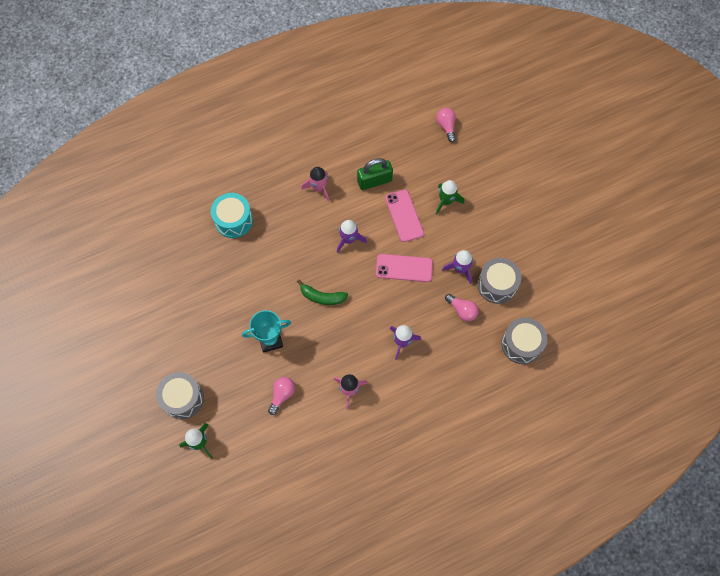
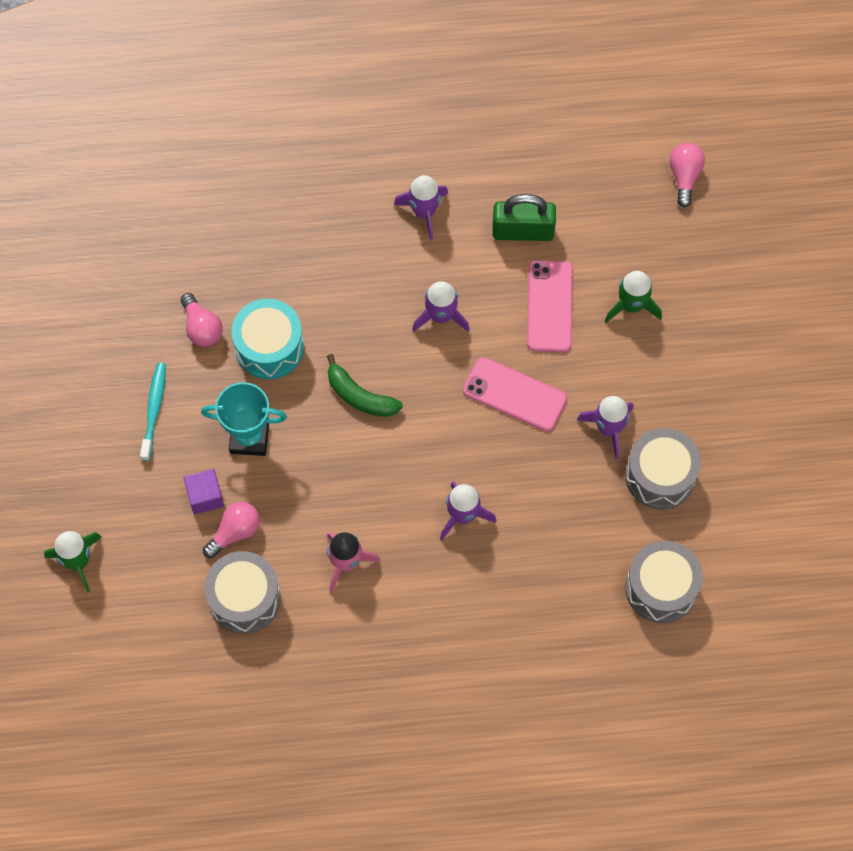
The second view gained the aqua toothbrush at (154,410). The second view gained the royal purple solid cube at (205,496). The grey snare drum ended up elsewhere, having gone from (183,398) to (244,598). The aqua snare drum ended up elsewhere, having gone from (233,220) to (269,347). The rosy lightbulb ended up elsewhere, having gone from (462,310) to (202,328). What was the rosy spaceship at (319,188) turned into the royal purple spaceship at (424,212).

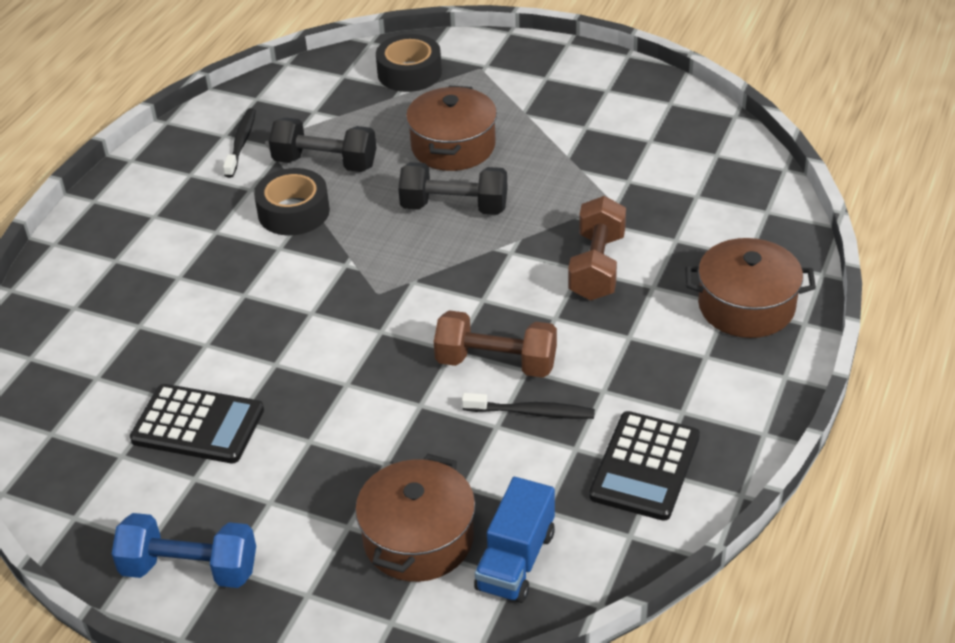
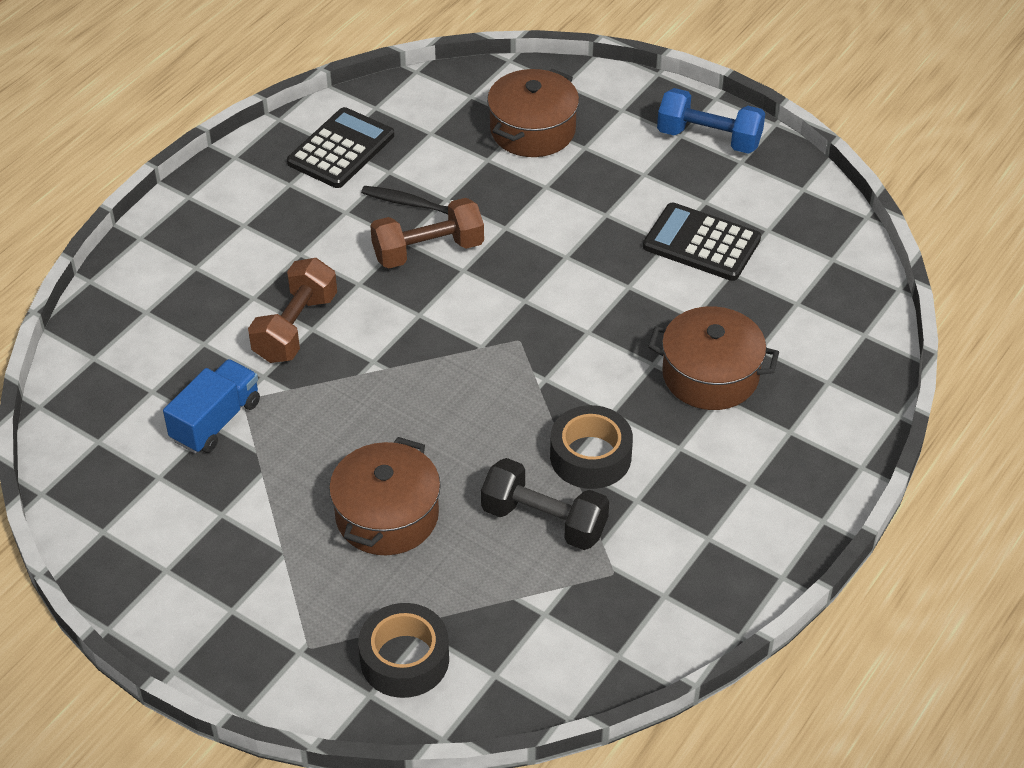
The second view lost the black toothbrush at (241,143). The second view lost the black hand weight at (454,207). The blue toy truck ended up elsewhere, having gone from (515,561) to (216,421). The russet pot ended up elsewhere, having gone from (746,306) to (710,375). The russet hand weight at (496,363) ended up facing another way, 45 degrees counterclockwise from before.

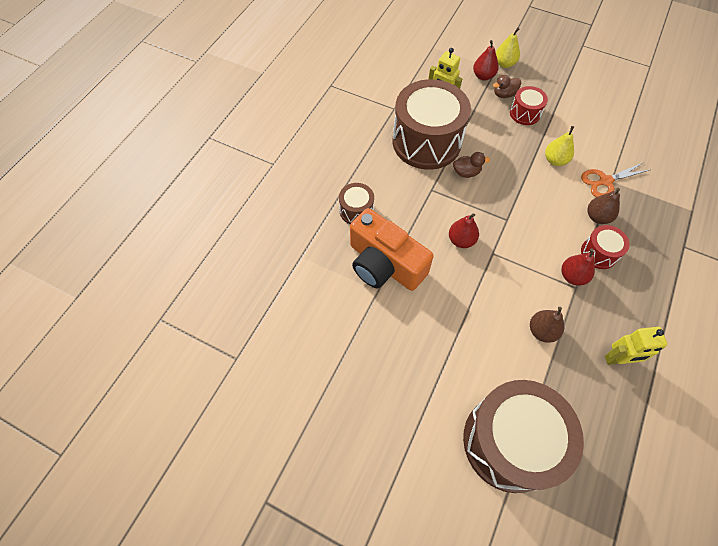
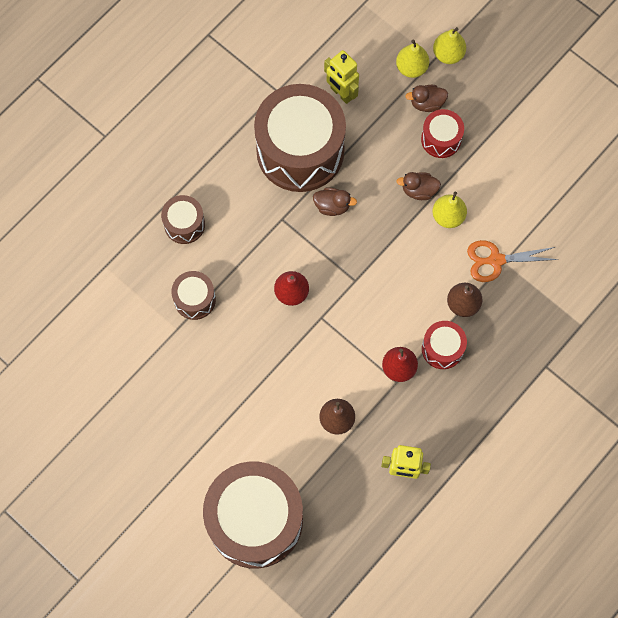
The second view gained the russet rubber duck at (419,190). Where the orange-coloured camera stood at (384,264), the russet snare drum came to stand at (195,299). What was the red pear fruit at (483,76) turned into the golden pear fruit at (411,68).

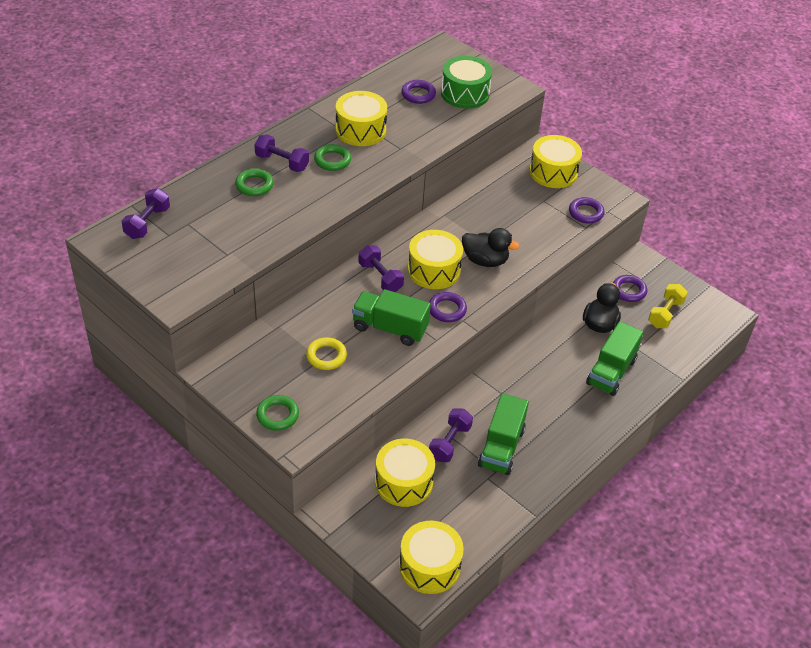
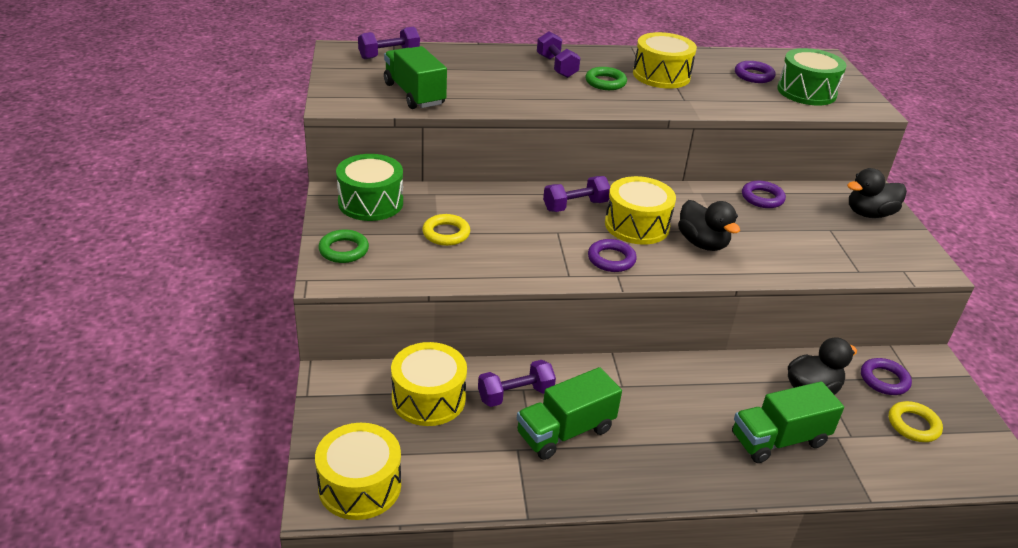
The second view lost the emerald ring at (254,185). The second view gained the emerald snare drum at (370,202). The emerald toy truck ended up elsewhere, having gone from (390,328) to (414,94). The royal purple ring ended up elsewhere, having gone from (586,213) to (762,198). Where the golden snare drum stood at (553,172), the black rubber duck came to stand at (869,214). Where the golden hand weight stood at (665,314), the golden ring came to stand at (913,425). The royal purple hand weight at (380,277) ended up facing another way, 60 degrees clockwise from before.

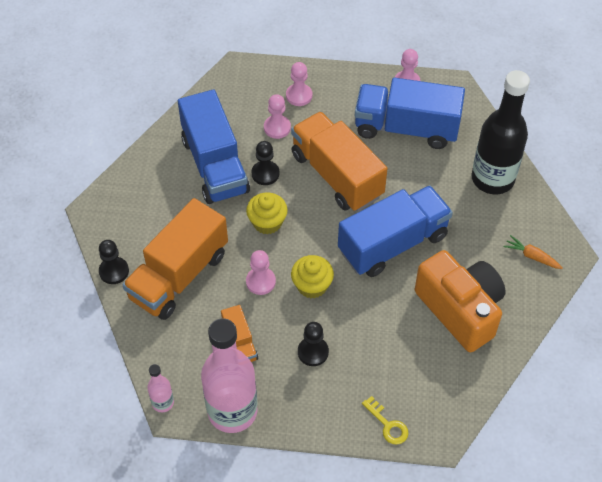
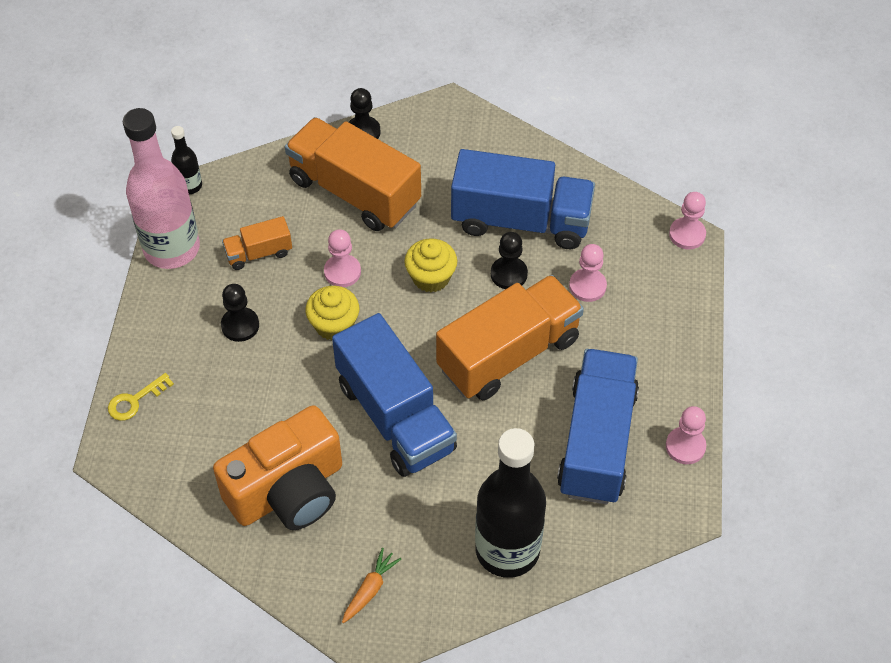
The rosy pawn ended up elsewhere, having gone from (299,95) to (687,234). What was the rosy bottle at (163,403) turned into the black bottle at (190,186). The blue toy truck at (215,165) ended up facing another way, 150 degrees counterclockwise from before.

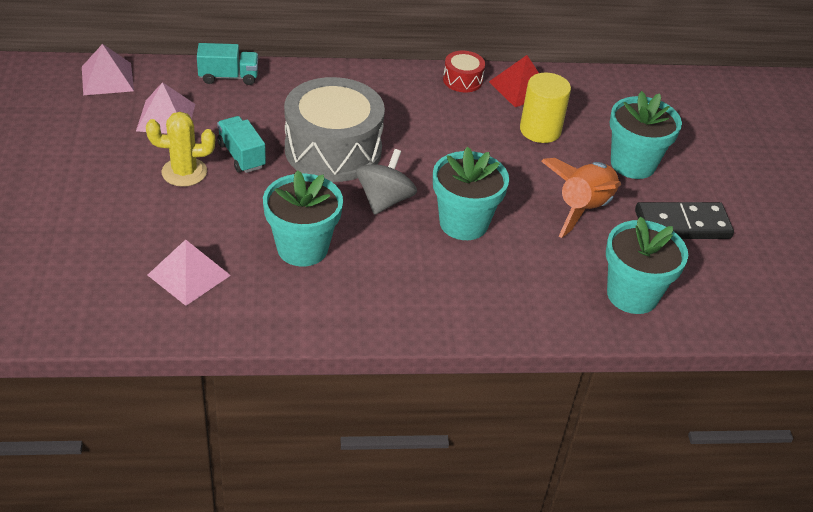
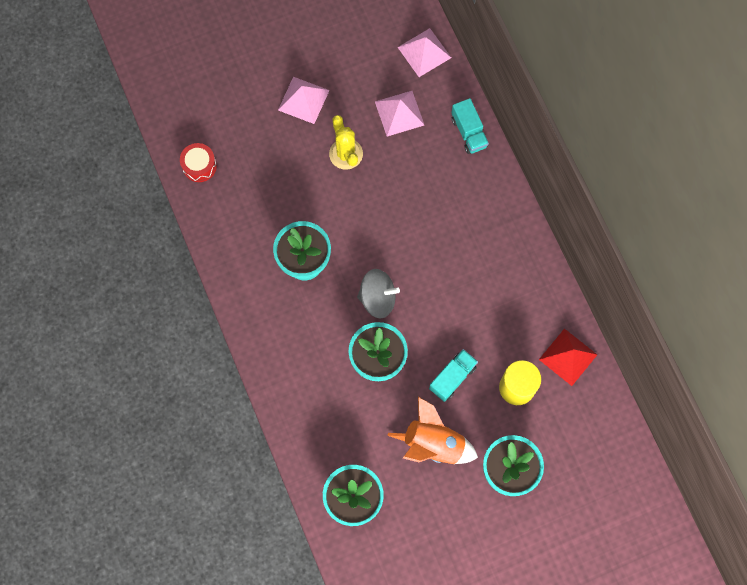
The second view lost the grey snare drum at (333,150). The second view lost the black domino at (682,224). The rosy pyramid ended up elsewhere, having gone from (189,275) to (303,100). The aqua toy truck ended up elsewhere, having gone from (241,155) to (452,378). The red snare drum ended up elsewhere, having gone from (462,80) to (199,166).

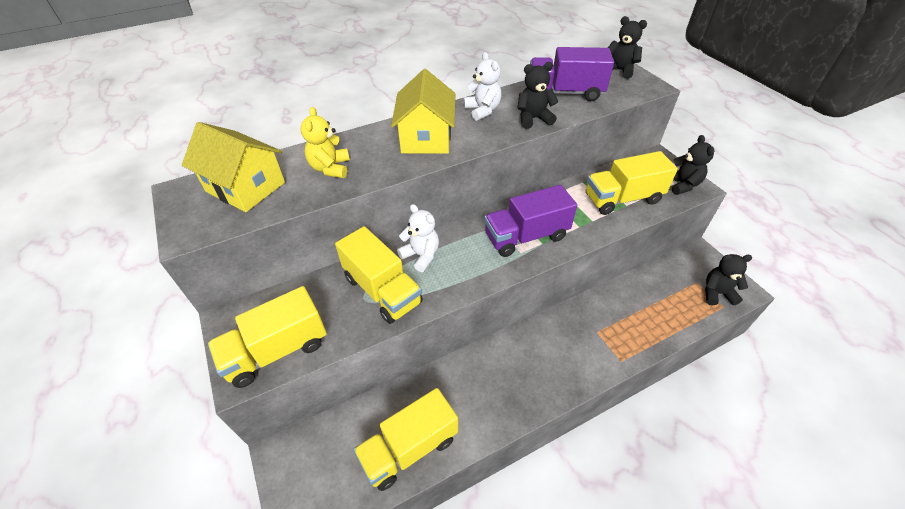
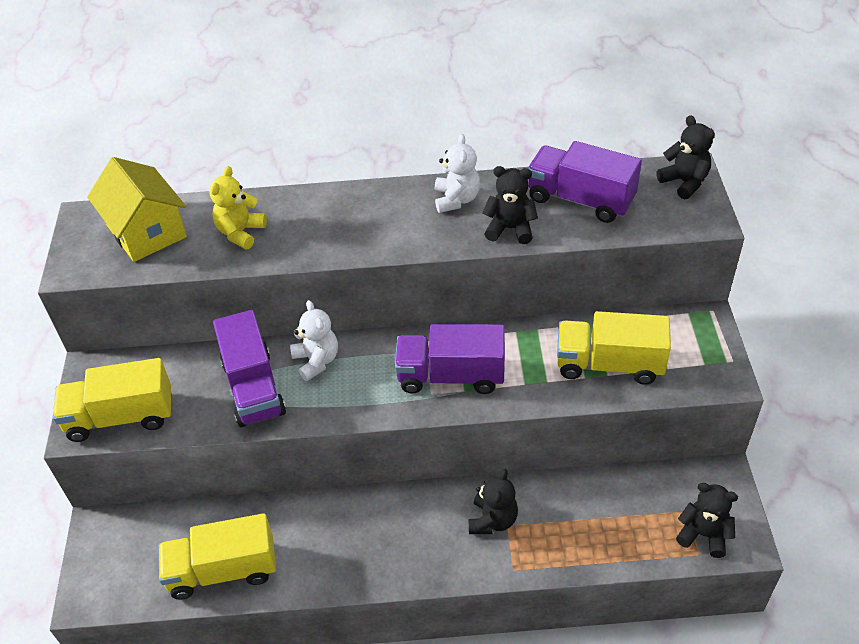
The second view lost the golden cottage at (426,137). The black teddy bear ended up elsewhere, having gone from (682,185) to (492,520). What was the golden toy truck at (382,290) turned into the royal purple toy truck at (253,388).

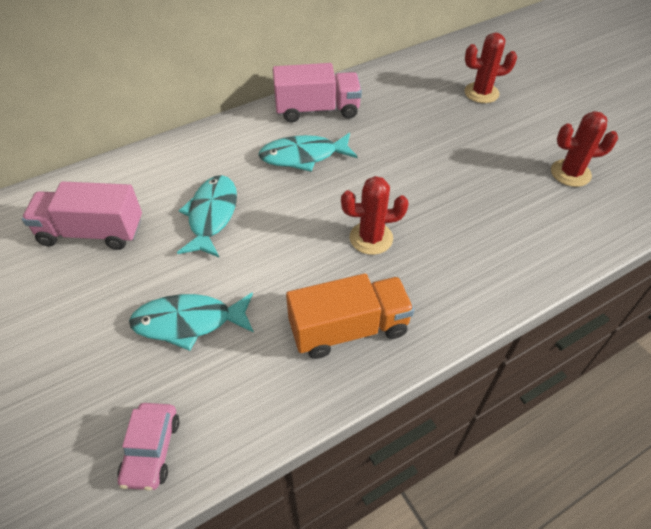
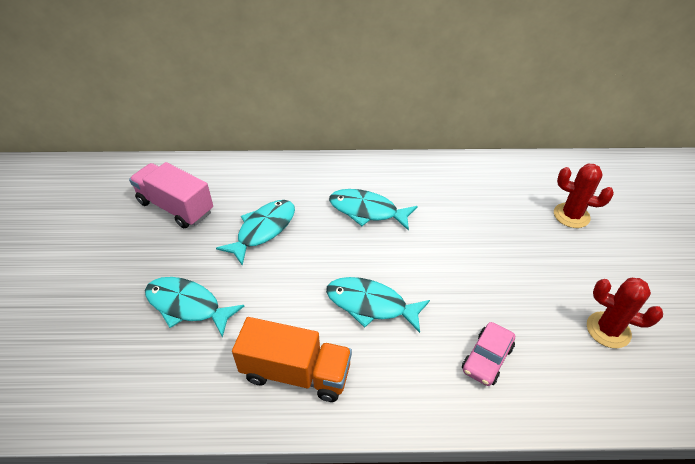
The second view lost the rosy toy truck at (317,110). The rosy toy car ended up elsewhere, having gone from (151,450) to (487,359). Where the red cactus stood at (371,238), the aqua toy fish came to stand at (371,305).

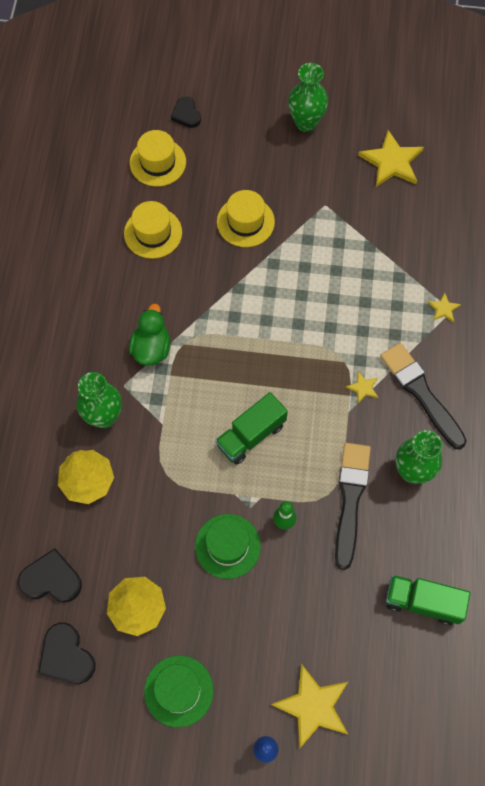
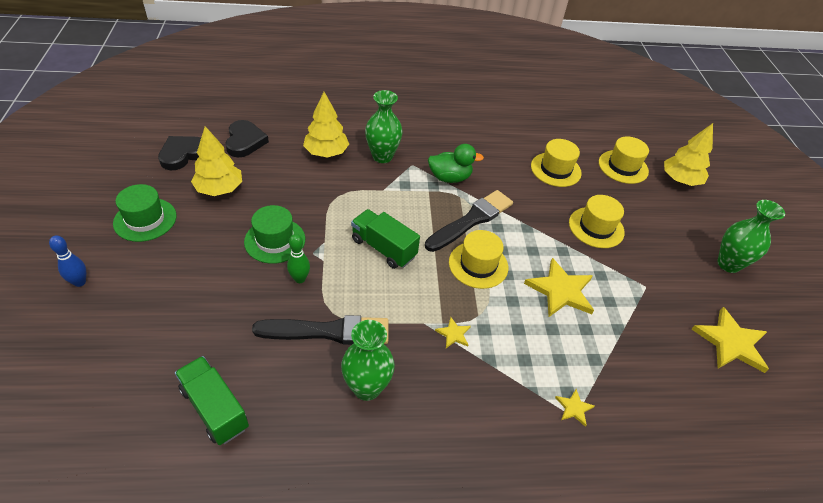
The second view gained the golden tall hat at (478,265). The golden star ended up elsewhere, having gone from (313,706) to (561,290). The black paintbrush ended up elsewhere, having gone from (421,393) to (471,220). Where the black heart stood at (186,114), the golden toy tree came to stand at (680,180). The emerald toy truck at (422,602) ended up facing another way, 45 degrees counterclockwise from before.

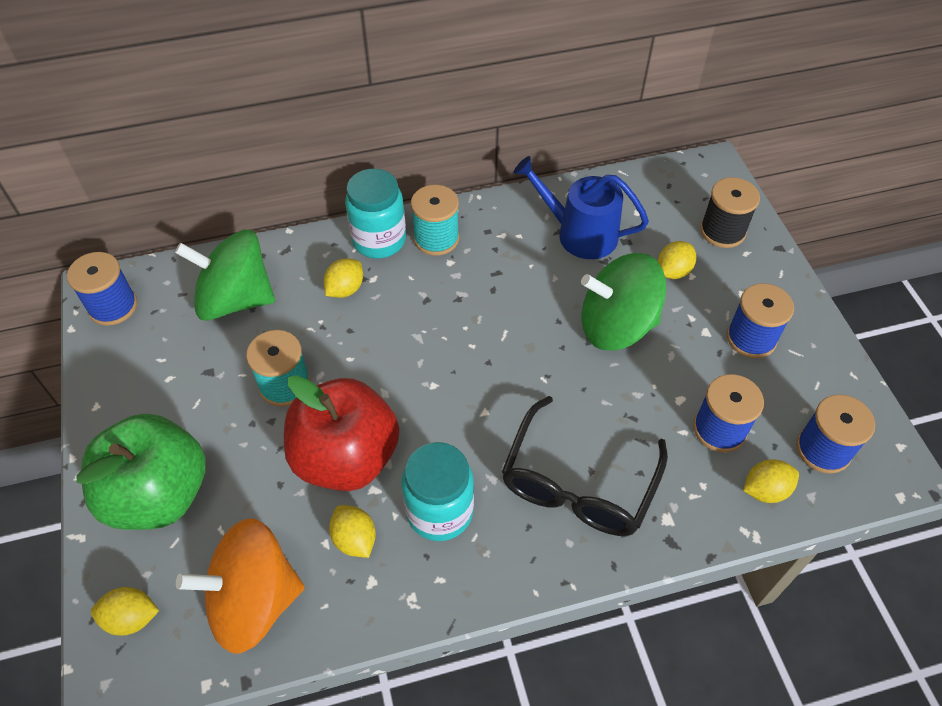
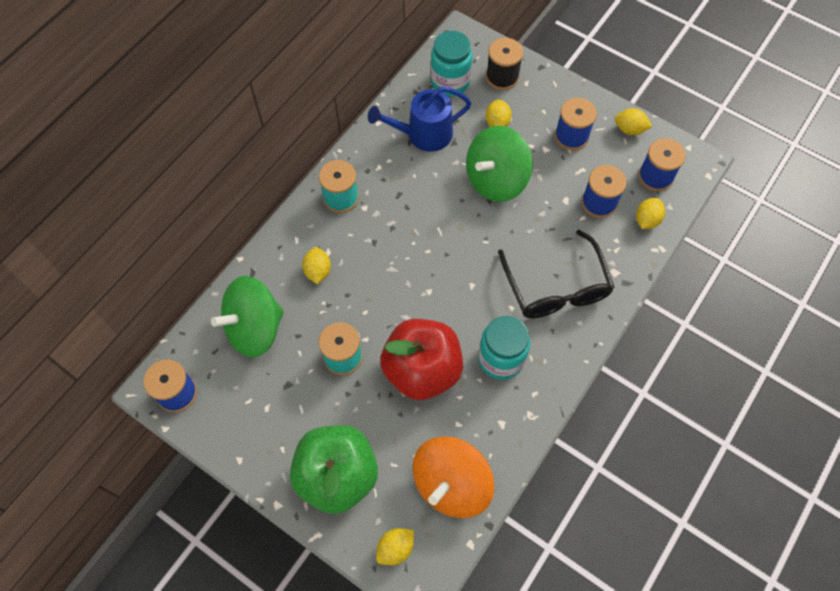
The golden lemon ended up elsewhere, having gone from (355,539) to (629,129). The aqua jar ended up elsewhere, having gone from (379,240) to (450,82).

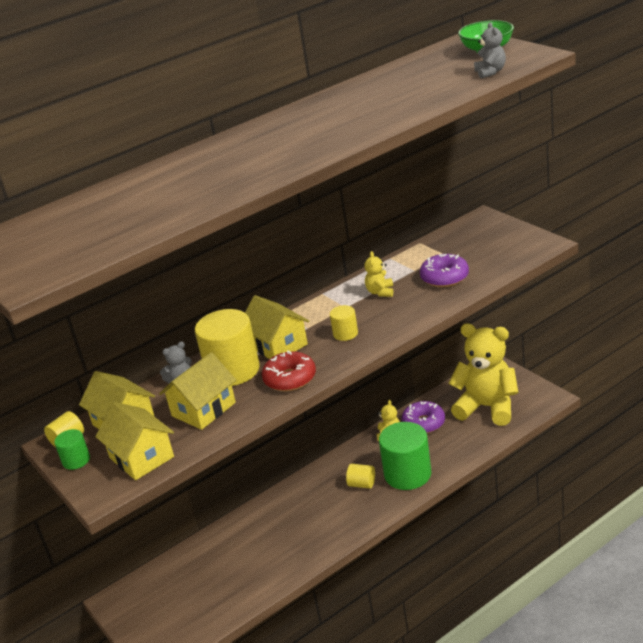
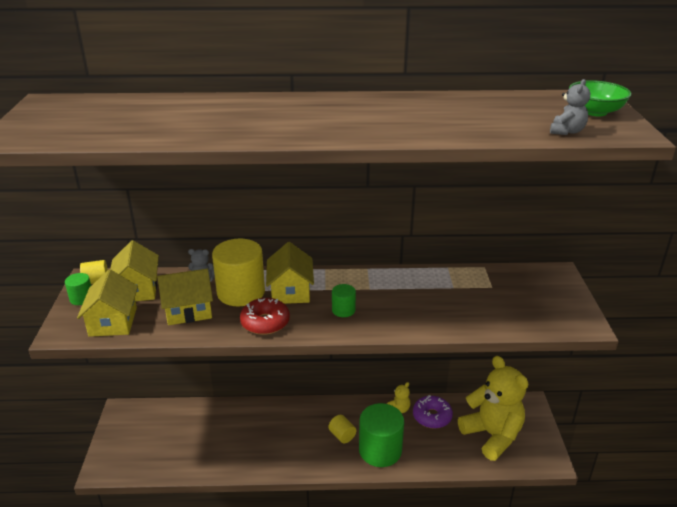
The second view lost the golden teddy bear at (380,292). The second view lost the royal purple donut at (444,277). What was the golden cylinder shape at (345,334) turned into the emerald cylinder shape at (343,310).

